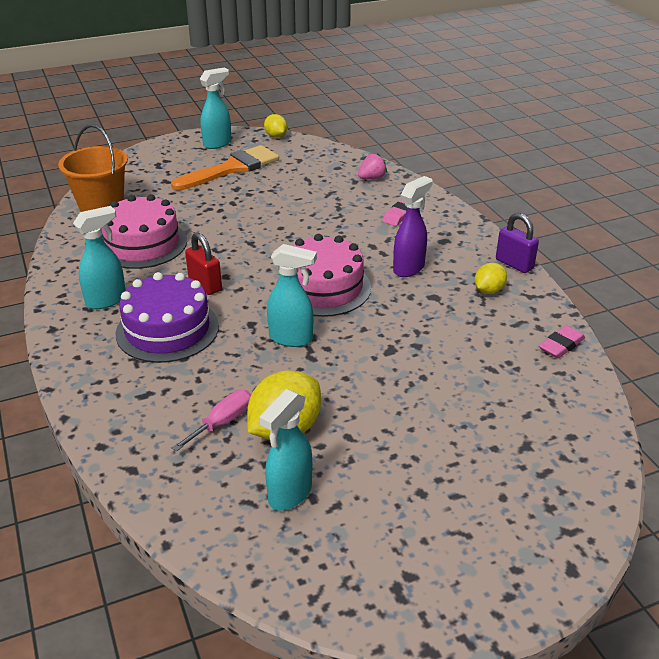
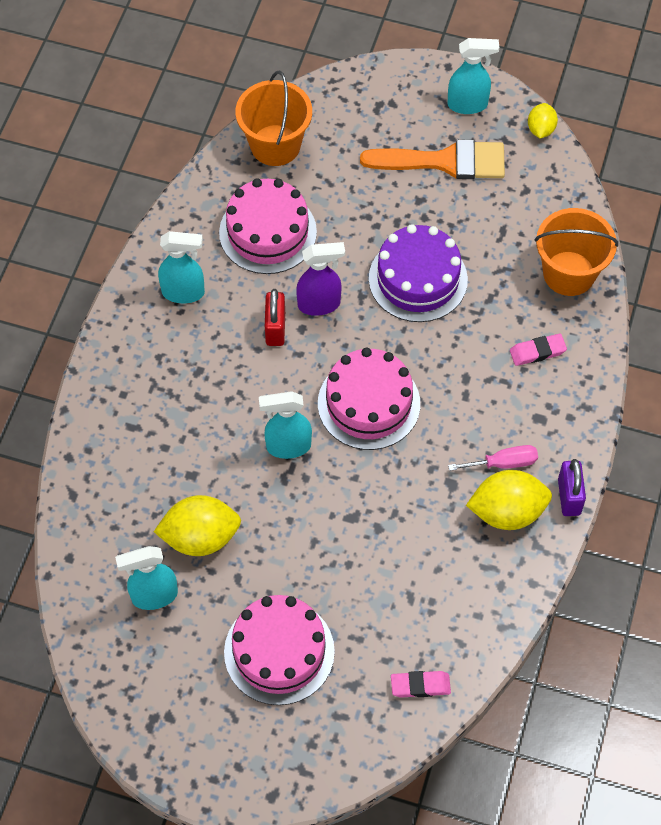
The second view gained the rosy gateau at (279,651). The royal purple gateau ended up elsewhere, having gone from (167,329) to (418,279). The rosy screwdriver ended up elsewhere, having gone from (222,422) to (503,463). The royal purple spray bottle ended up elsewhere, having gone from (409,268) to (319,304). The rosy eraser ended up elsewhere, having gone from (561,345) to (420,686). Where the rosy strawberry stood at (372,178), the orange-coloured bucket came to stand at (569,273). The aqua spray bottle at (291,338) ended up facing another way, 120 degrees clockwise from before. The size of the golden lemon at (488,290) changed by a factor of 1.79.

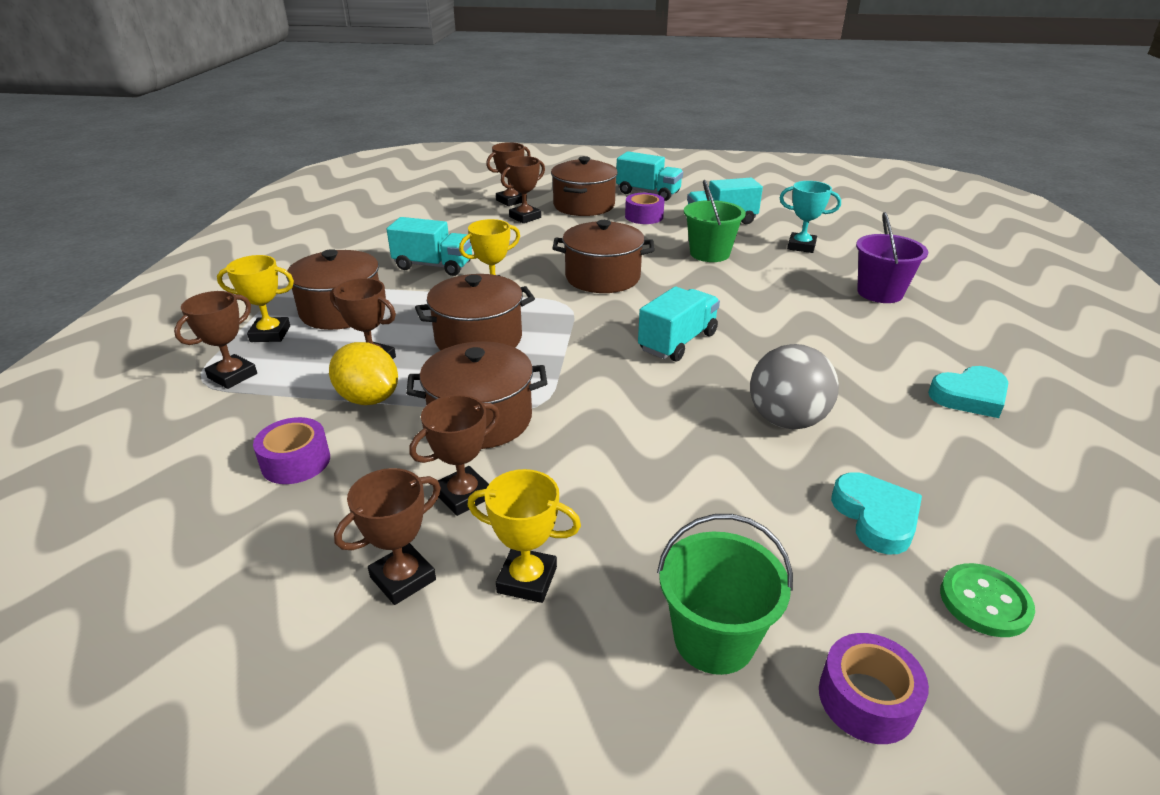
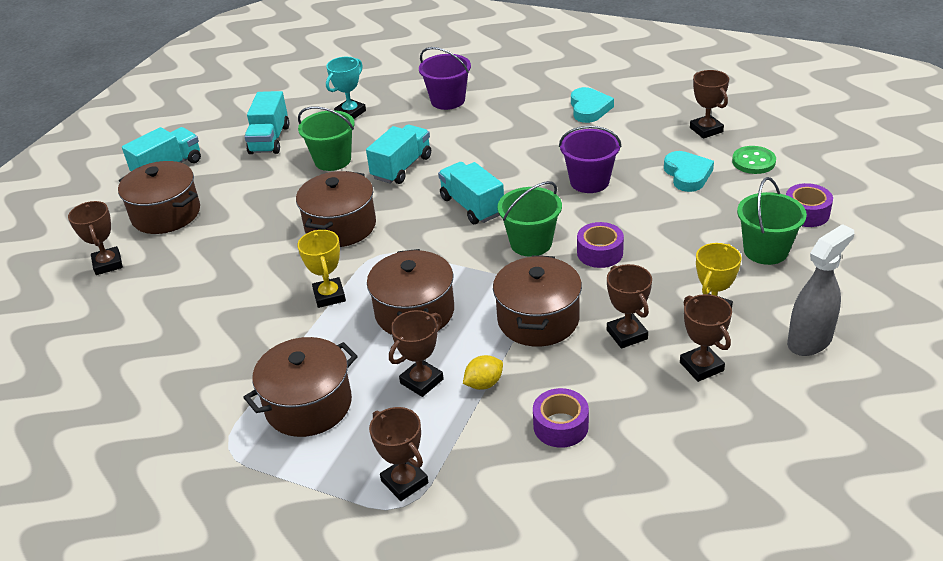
The second view lost the golden prize cup at (270,334). The second view gained the emerald bucket at (531,243). The second view gained the grey spray bottle at (810,341). The aqua toy truck ended up elsewhere, having gone from (433,266) to (402,167). The russet prize cup ended up elsewhere, having gone from (525,217) to (706,130). The royal purple sticky tape ended up elsewhere, having gone from (644,216) to (600,253). Where the grey sphere stood at (786,420), the royal purple bucket came to stand at (589,182). The aqua heart at (876,517) ended up facing another way, 75 degrees clockwise from before. The size of the golden lemon at (368,398) changed by a factor of 0.61.

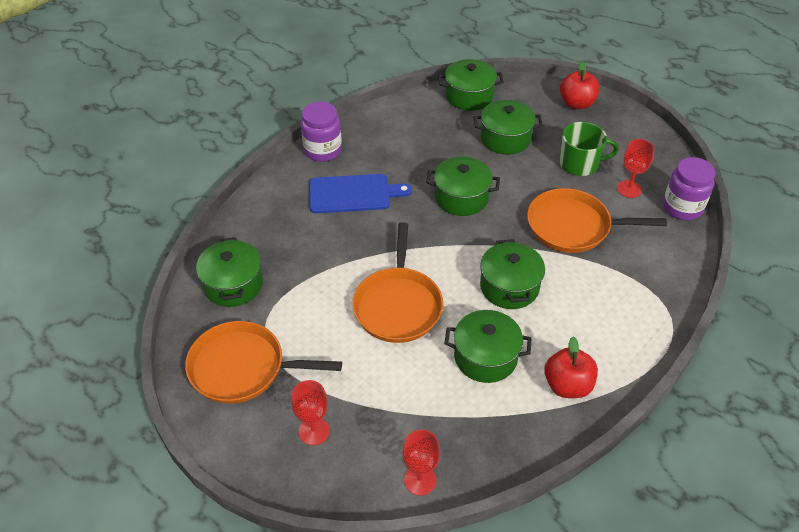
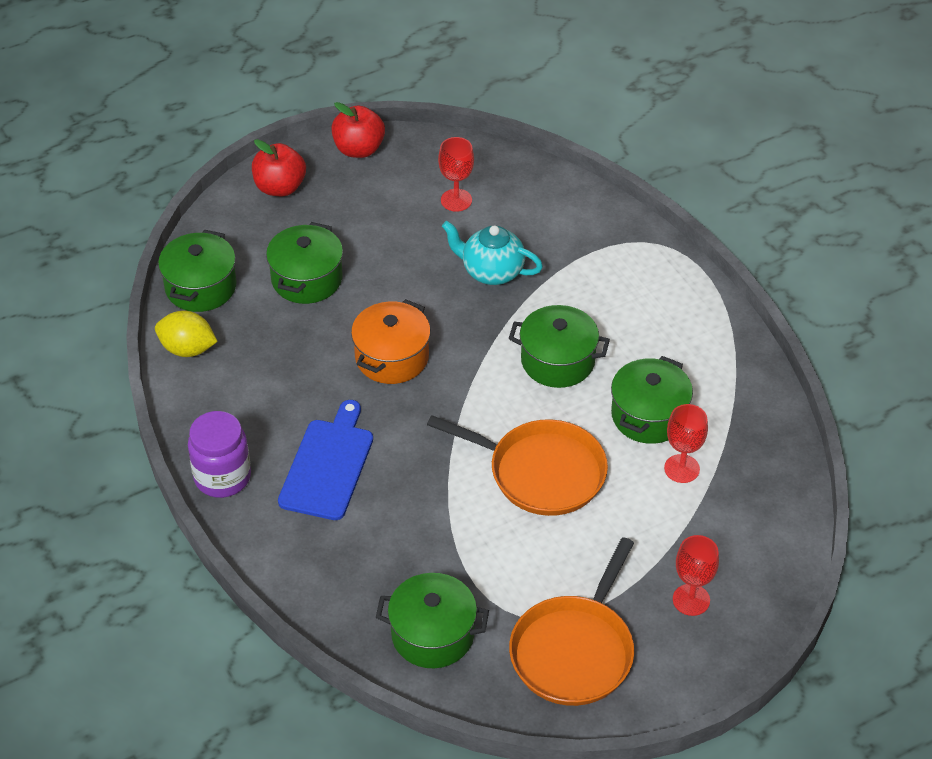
The second view lost the emerald coffee mug at (580,164). The second view lost the royal purple jar at (682,207). The second view gained the golden lemon at (187,349). The red goblet ended up elsewhere, having gone from (420,480) to (682,468). The red apple ended up elsewhere, having gone from (567,385) to (359,149). Where the orange-coloured frying pan stood at (573,226), the aqua teapot came to stand at (491,272). What was the emerald pot at (461,197) turned into the orange-coloured pot at (392,357).

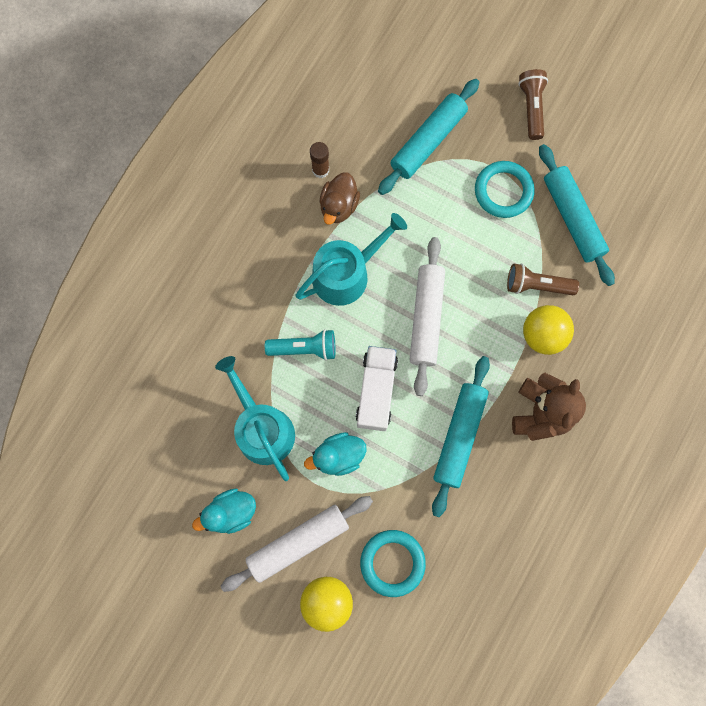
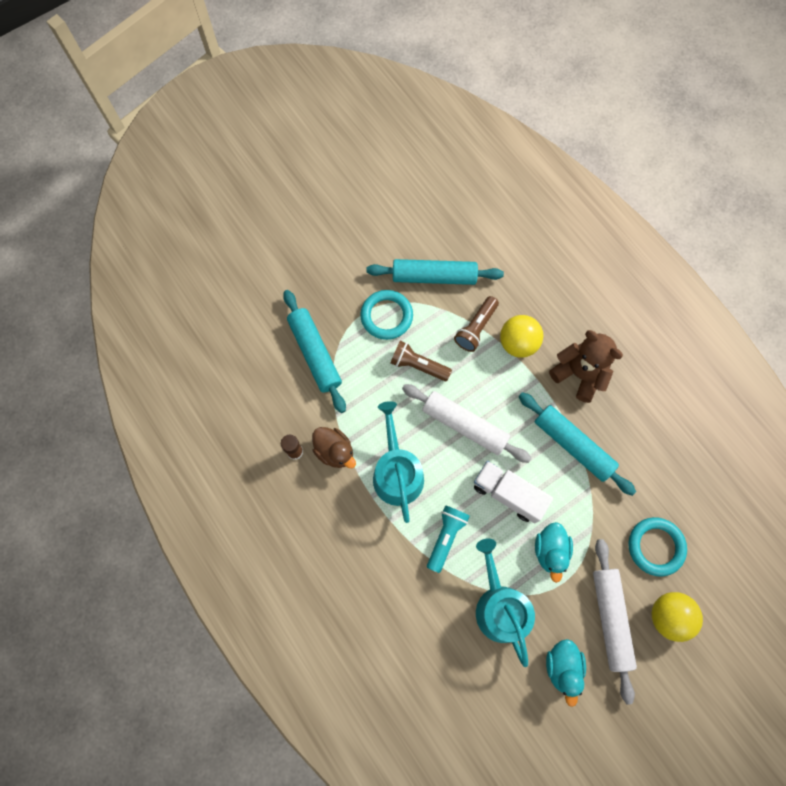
The russet flashlight ended up elsewhere, having gone from (531,108) to (418,365). The aqua sprinkling can at (262,428) ended up facing another way, 75 degrees clockwise from before.

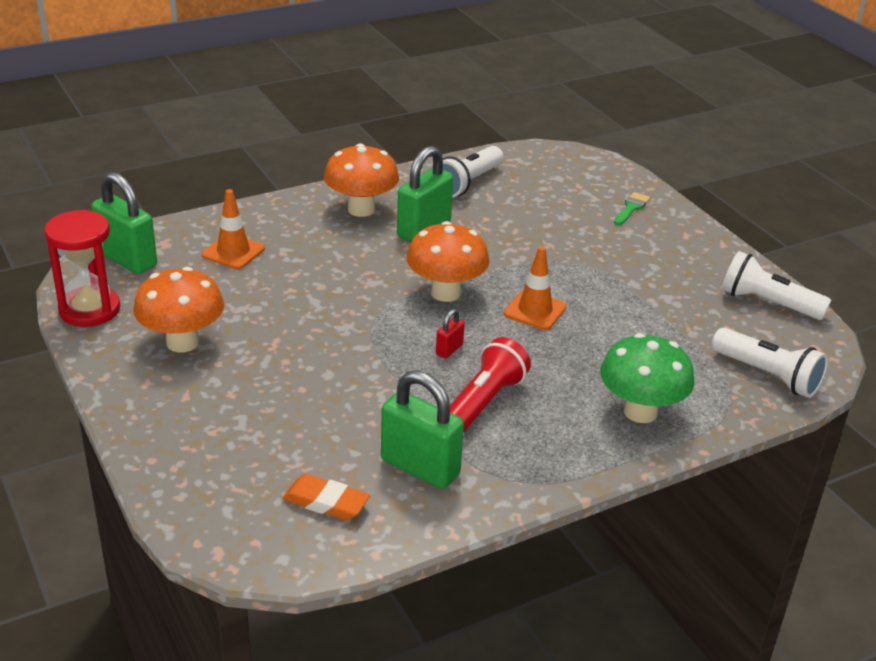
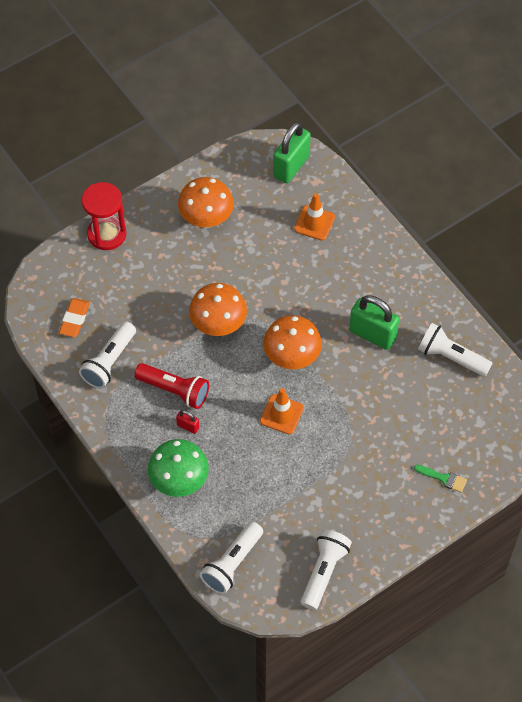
The red sand timer ended up elsewhere, having gone from (89,310) to (107,234). The orange-coloured toadstool ended up elsewhere, having gone from (361,209) to (218,325). The red small lock ended up elsewhere, having gone from (449,349) to (188,426). Where the emerald small lock stood at (420,467), the white flashlight came to stand at (109,362).

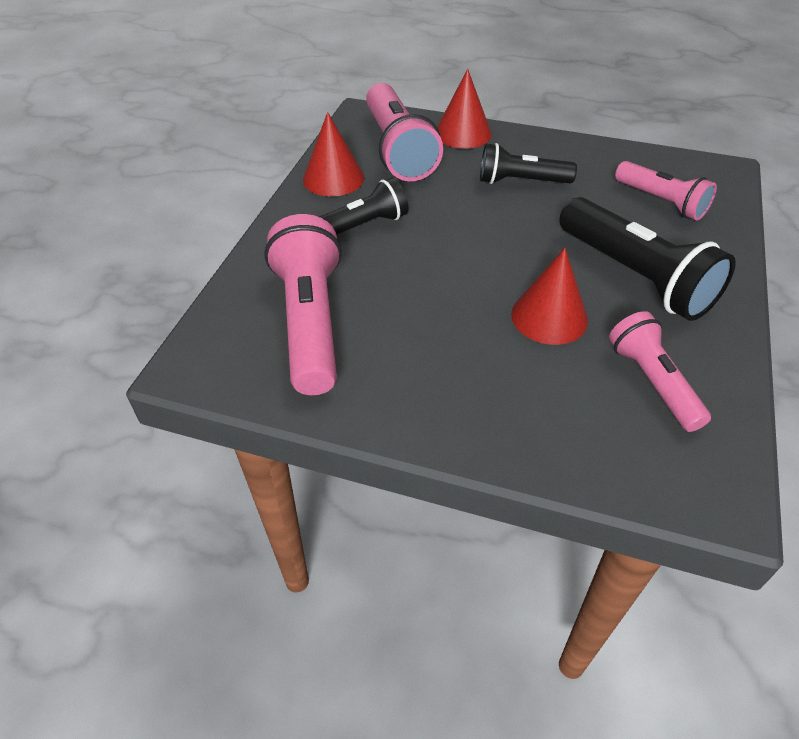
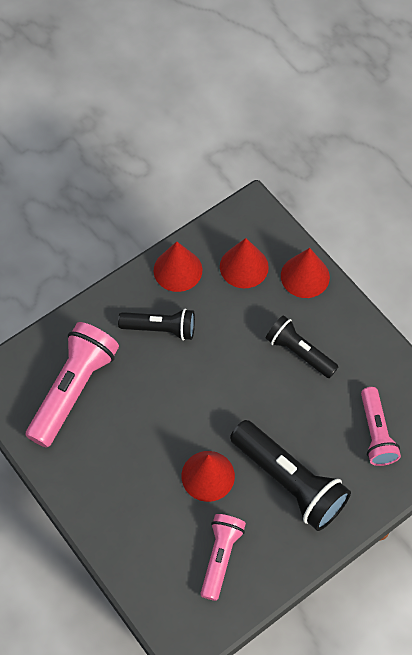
Where the rosy flashlight stood at (398,150), the red cone came to stand at (244,266). The black flashlight at (636,277) ended up facing another way, 45 degrees counterclockwise from before.

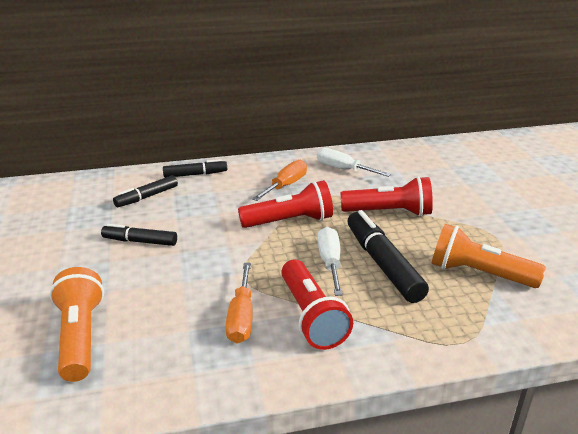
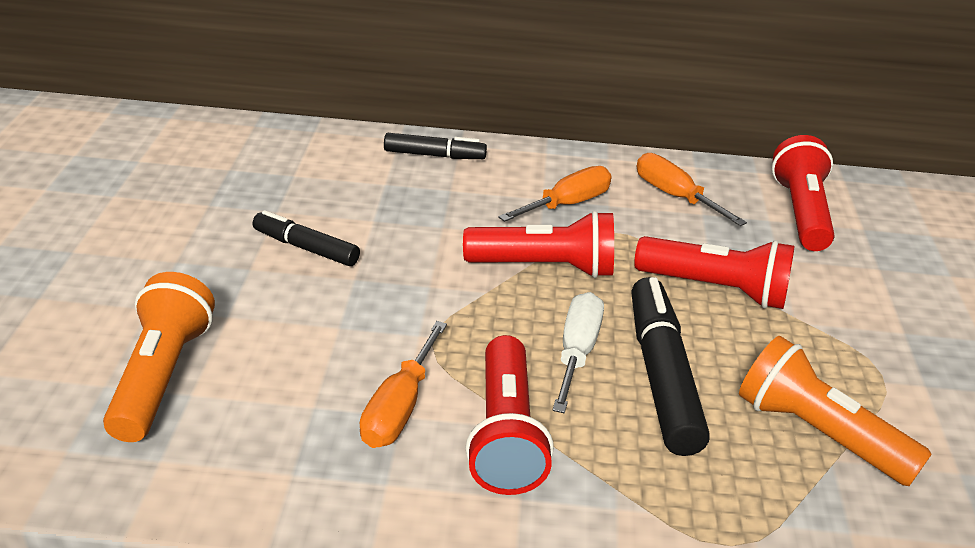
The second view lost the black marker at (147,197). The second view gained the red flashlight at (800,212). What was the white screwdriver at (343,169) turned into the orange-coloured screwdriver at (674,196).

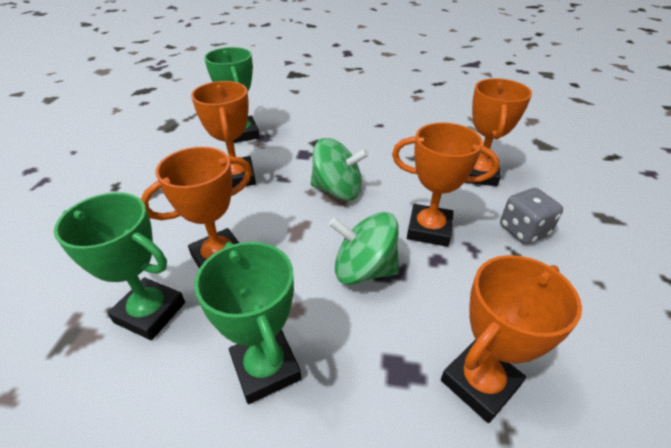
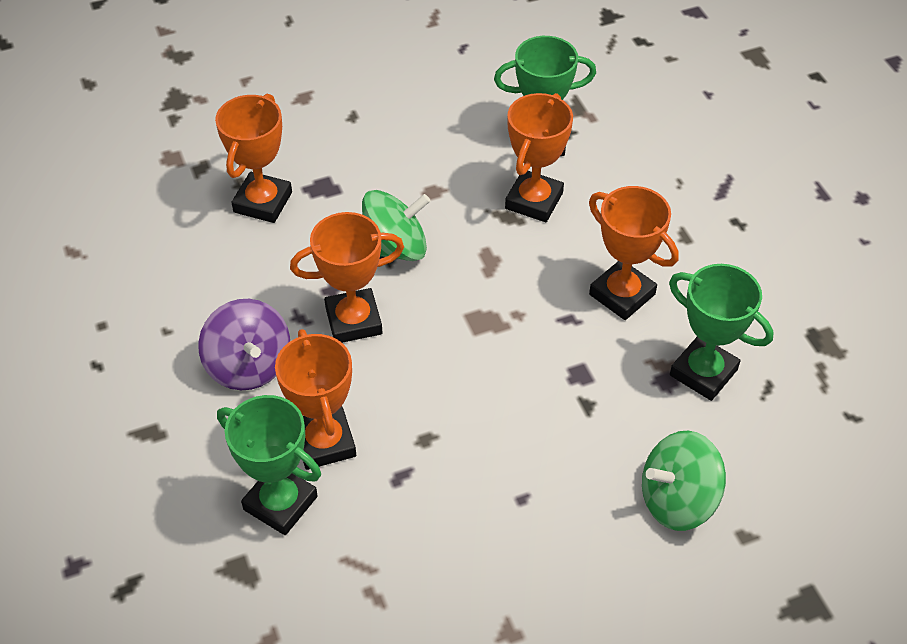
The emerald prize cup ended up elsewhere, having gone from (265,368) to (280,503). The emerald whirligig ended up elsewhere, having gone from (337,190) to (677,500). Where the grey game die stood at (523,230), the royal purple whirligig came to stand at (249,365).

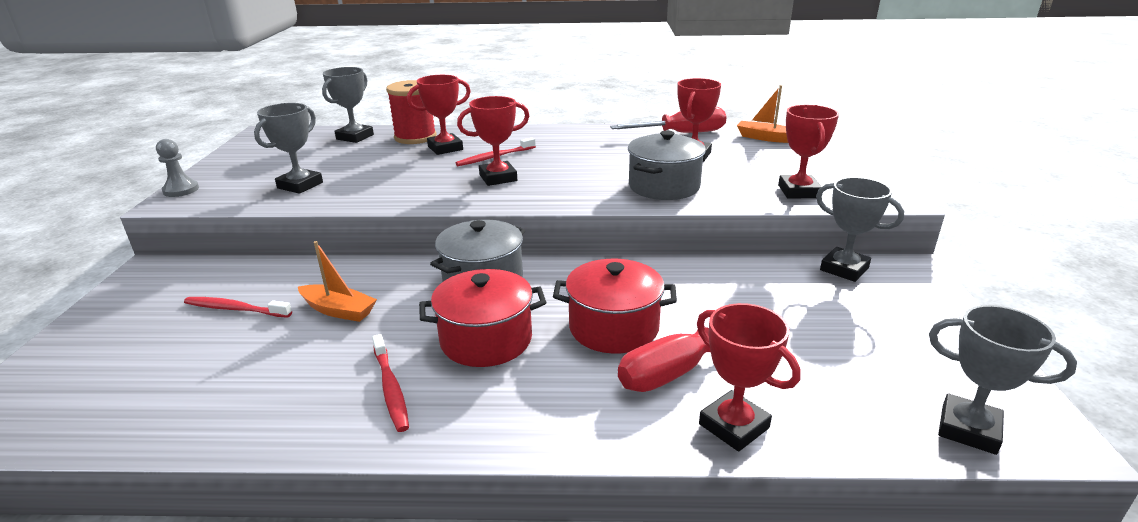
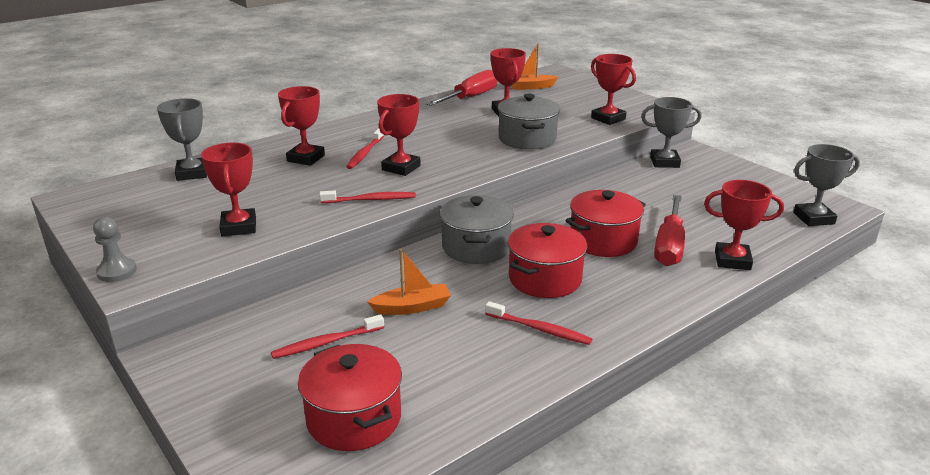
The second view lost the red bobbin at (415,137). The second view gained the red pot at (354,418). The second view gained the red toothbrush at (370,200). What was the grey prize cup at (300,185) turned into the red prize cup at (239,227).

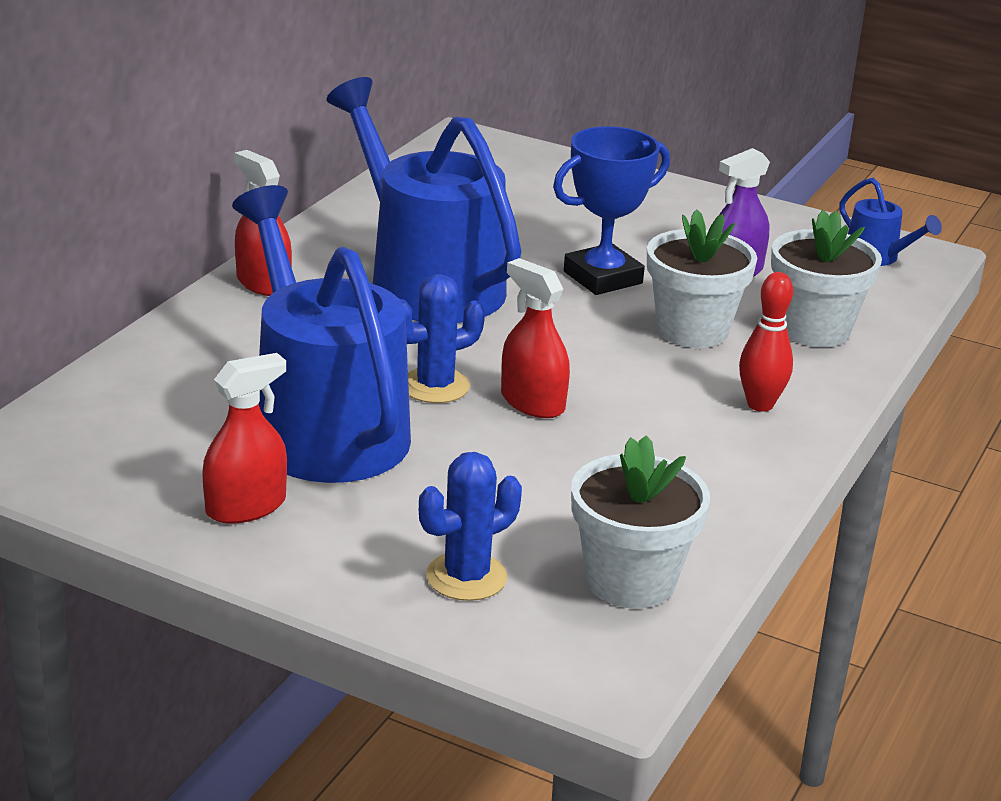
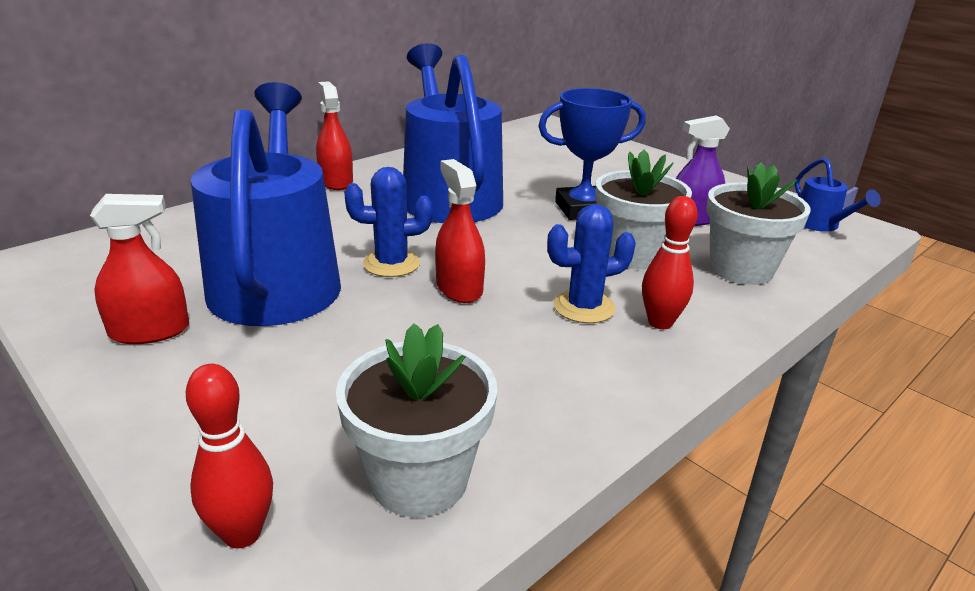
The second view gained the red bowling pin at (242,533). The blue cactus ended up elsewhere, having gone from (466,577) to (584,307).

